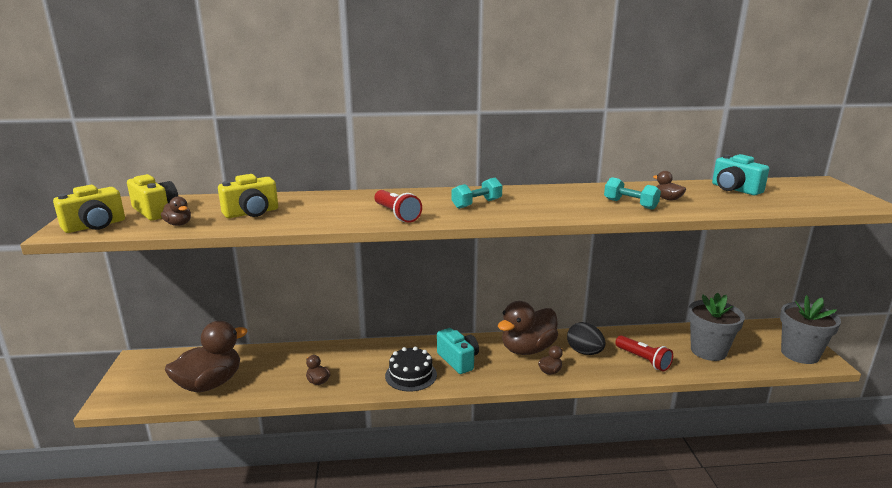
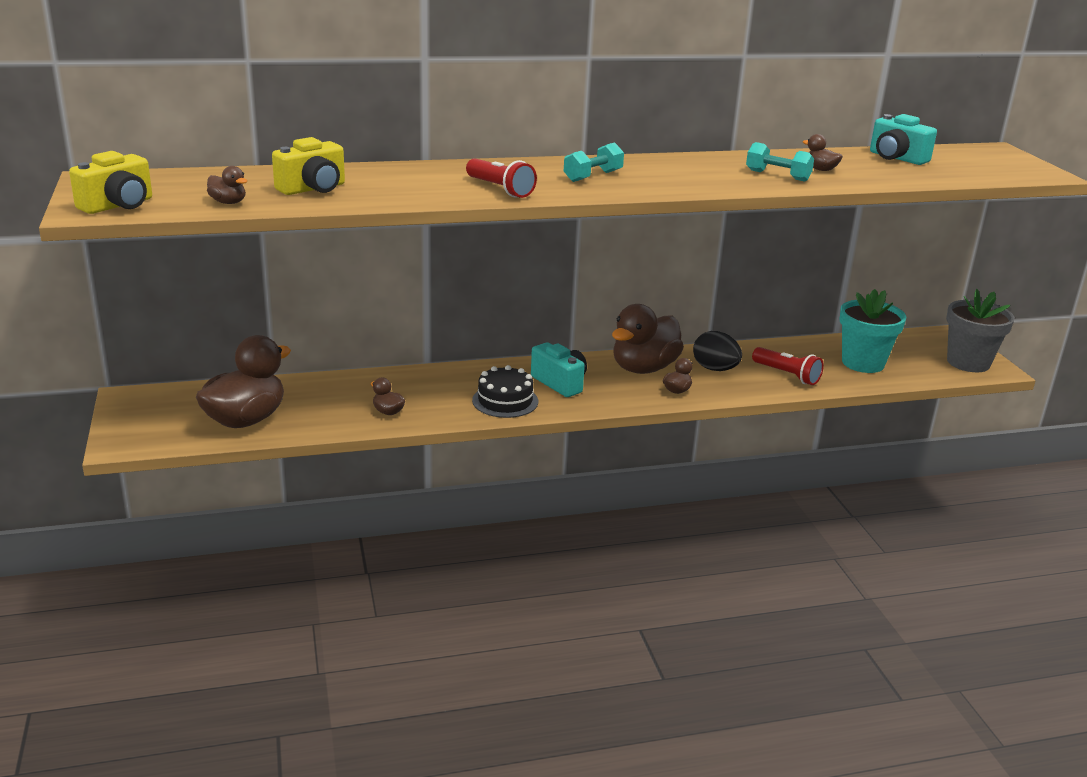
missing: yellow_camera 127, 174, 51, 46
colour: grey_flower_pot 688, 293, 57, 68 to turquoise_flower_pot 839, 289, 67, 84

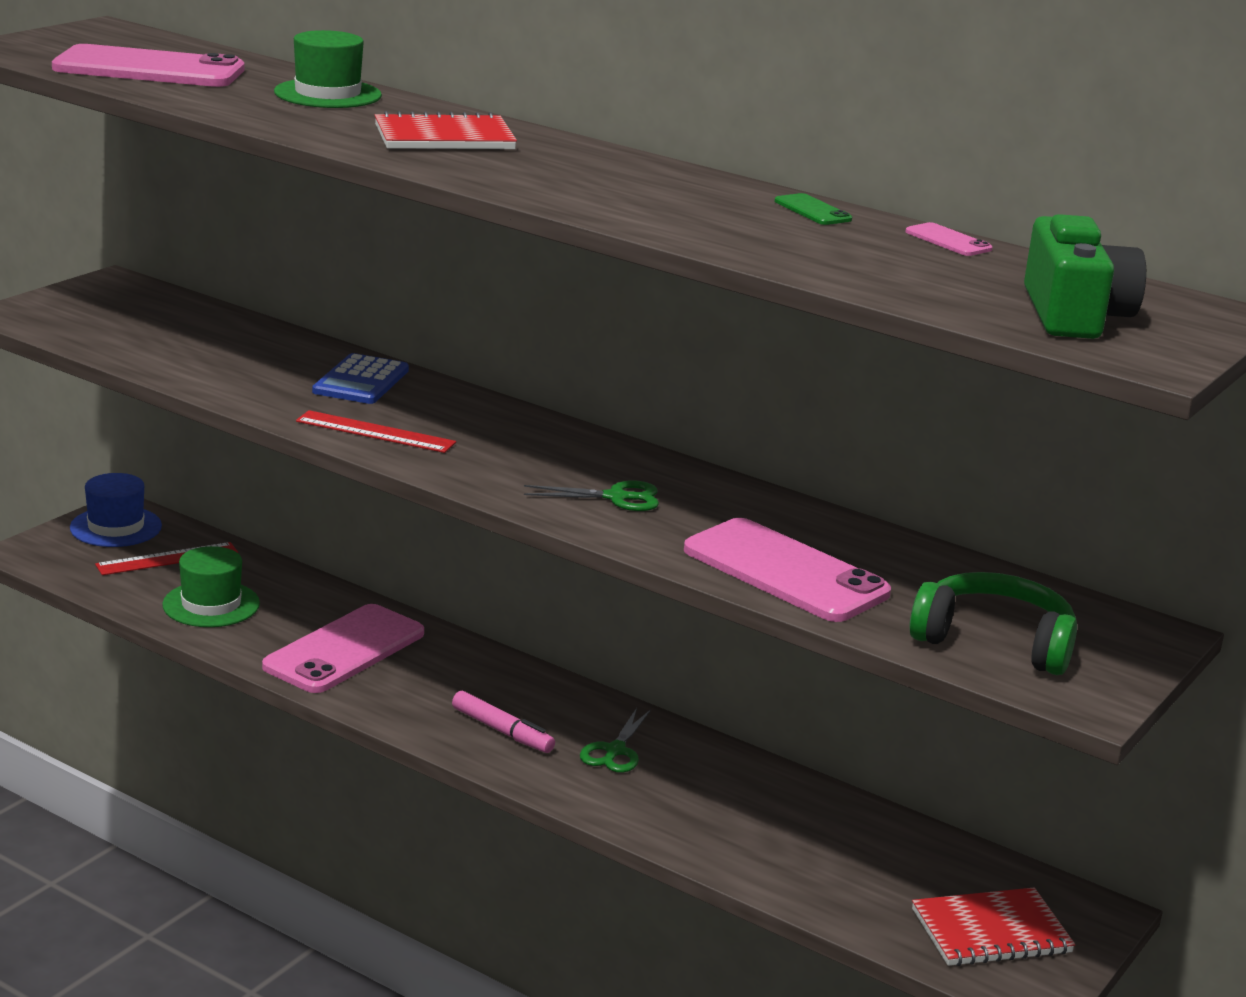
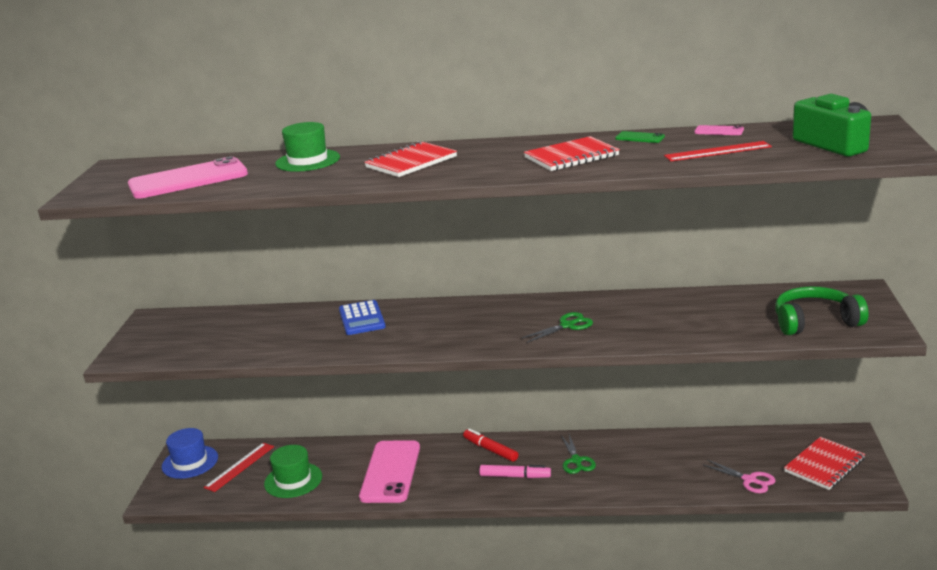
missing: pink_phone 684, 518, 207, 104
appeared: red_notebook 524, 136, 96, 35; red_marker 463, 428, 55, 34; pink_scissors 704, 460, 72, 33
relocated: red_ruler 296, 410, 160, 43 to 664, 141, 108, 20

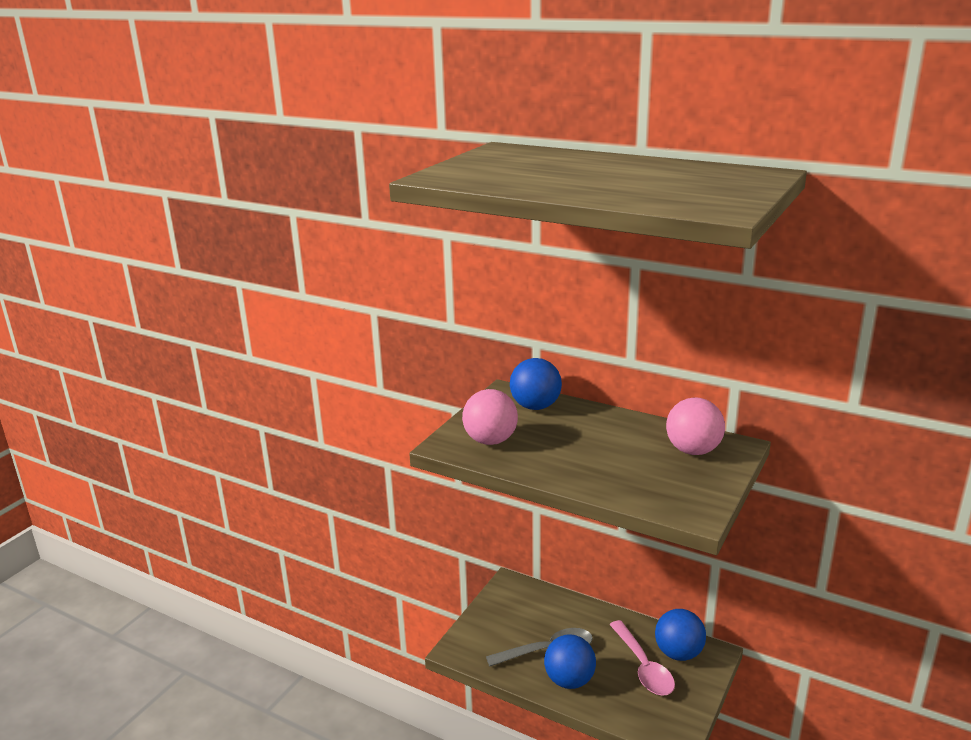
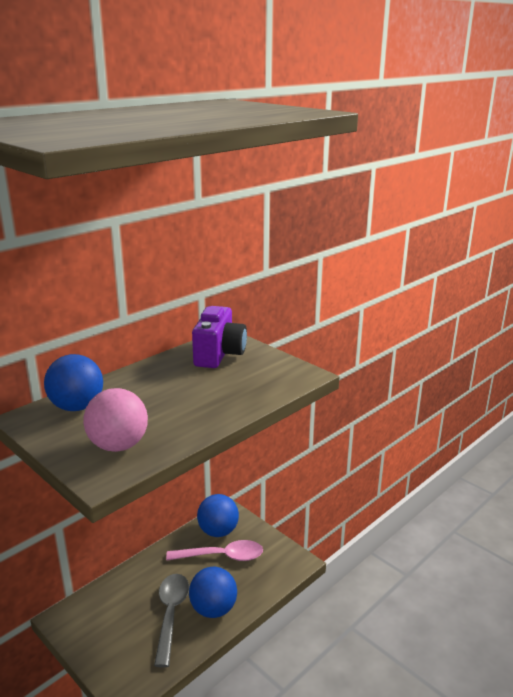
exchanged: pink_ball 666, 398, 59, 57 to purple_camera 192, 306, 55, 62

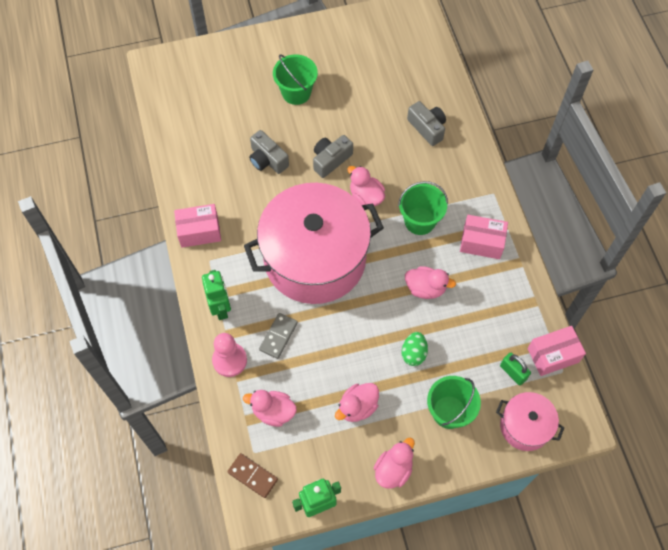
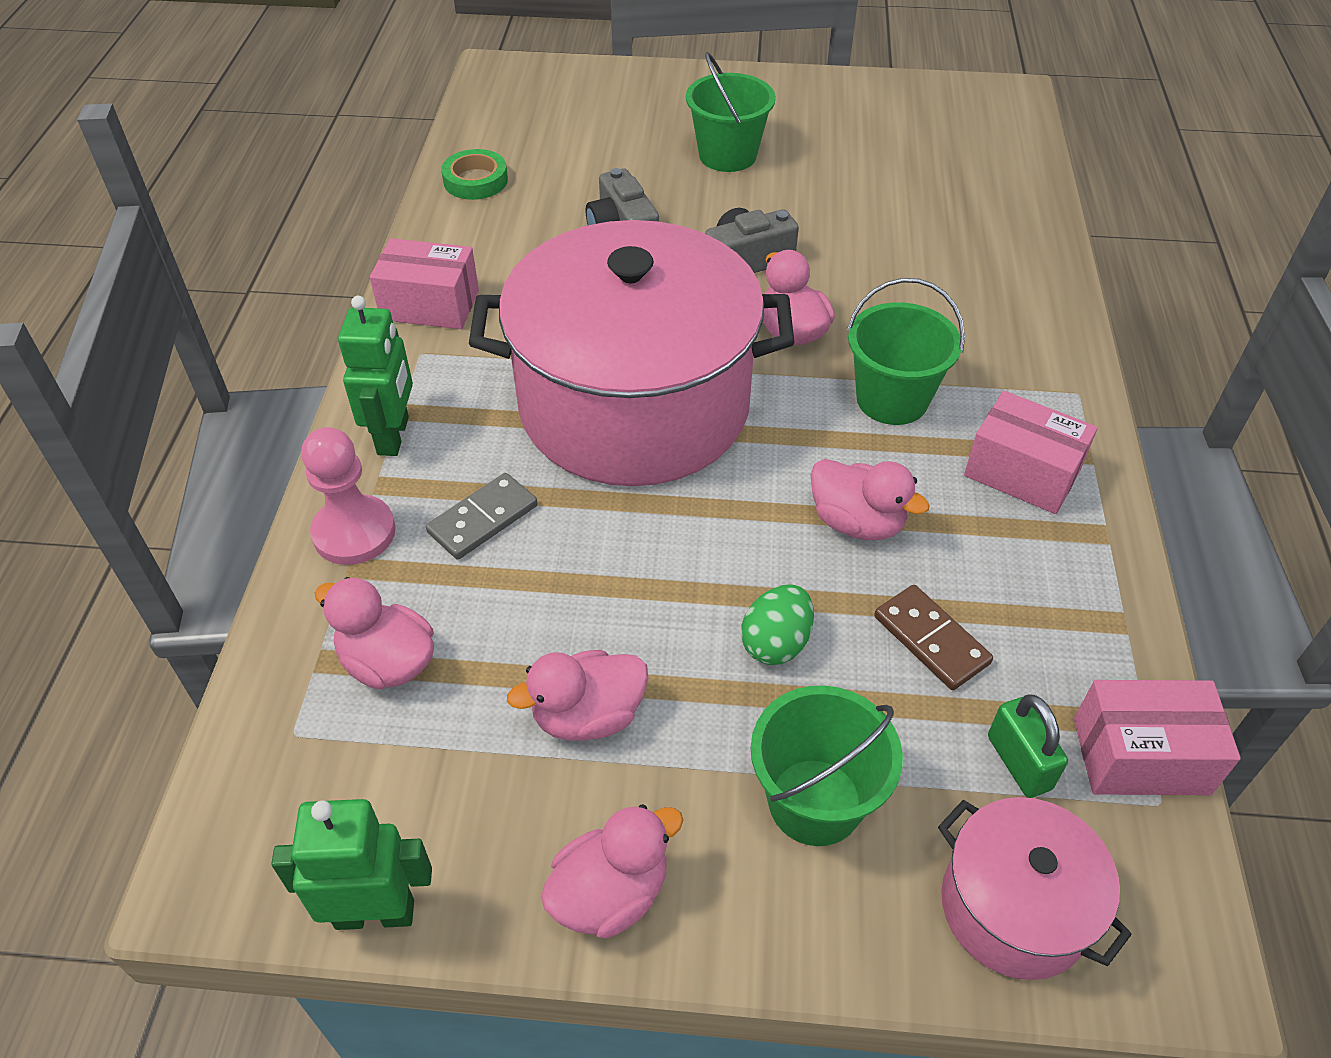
missing: grey_camera 407, 101, 39, 45
appeared: green_tape 441, 149, 67, 51
relocated: brown_domino 227, 453, 51, 45 to 874, 585, 119, 105

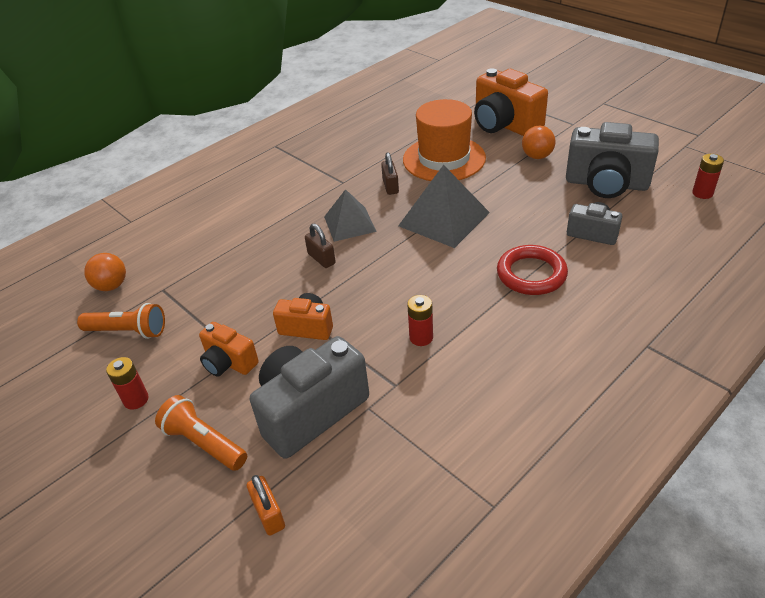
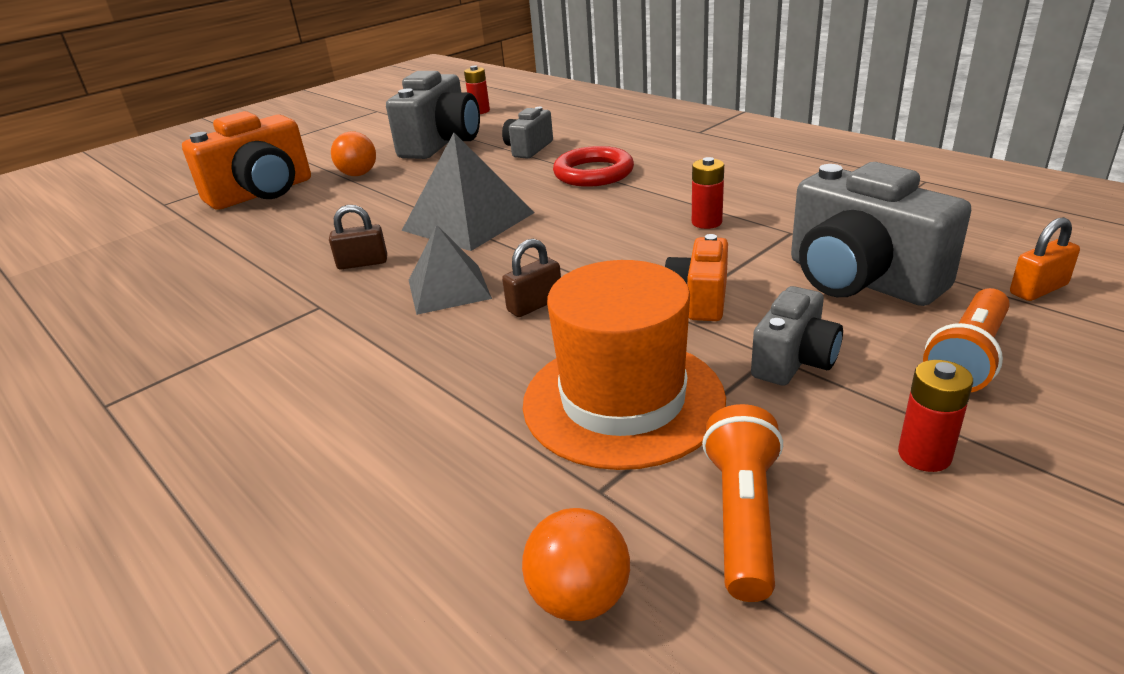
relocated: orange_hat 403, 99, 83, 82 to 523, 260, 203, 210
colour: orange_camera 199, 322, 60, 55 to grey_camera 751, 286, 92, 100

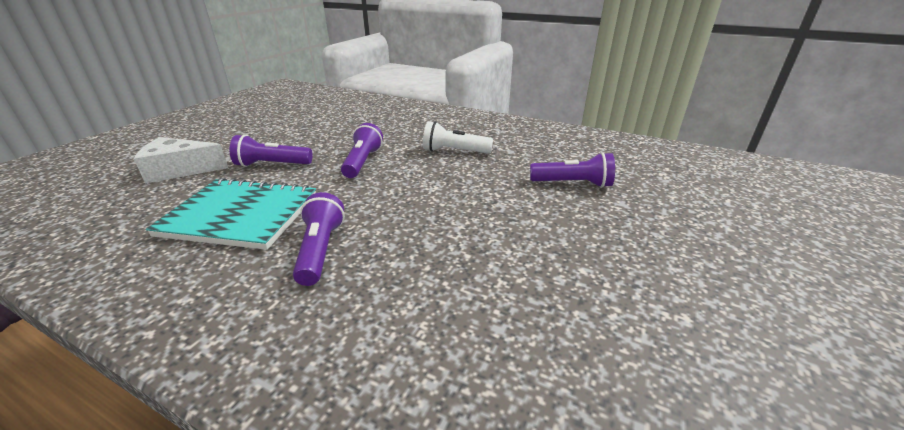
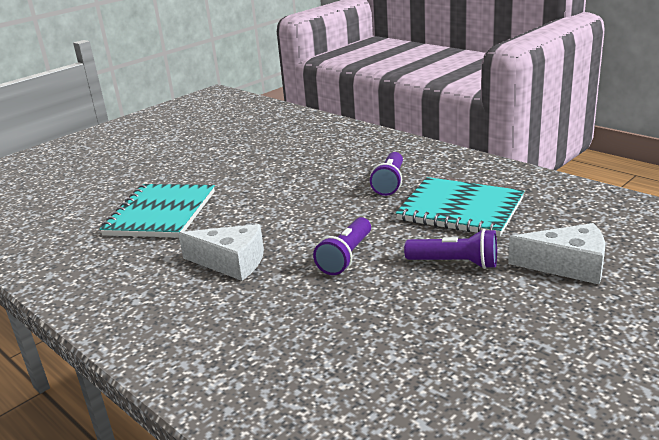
exchanged: white_flashlight 423, 121, 70, 33 to white_cheese 178, 224, 86, 57; purple_flashlight 530, 152, 85, 36 to turquoise_notebook 100, 184, 115, 54

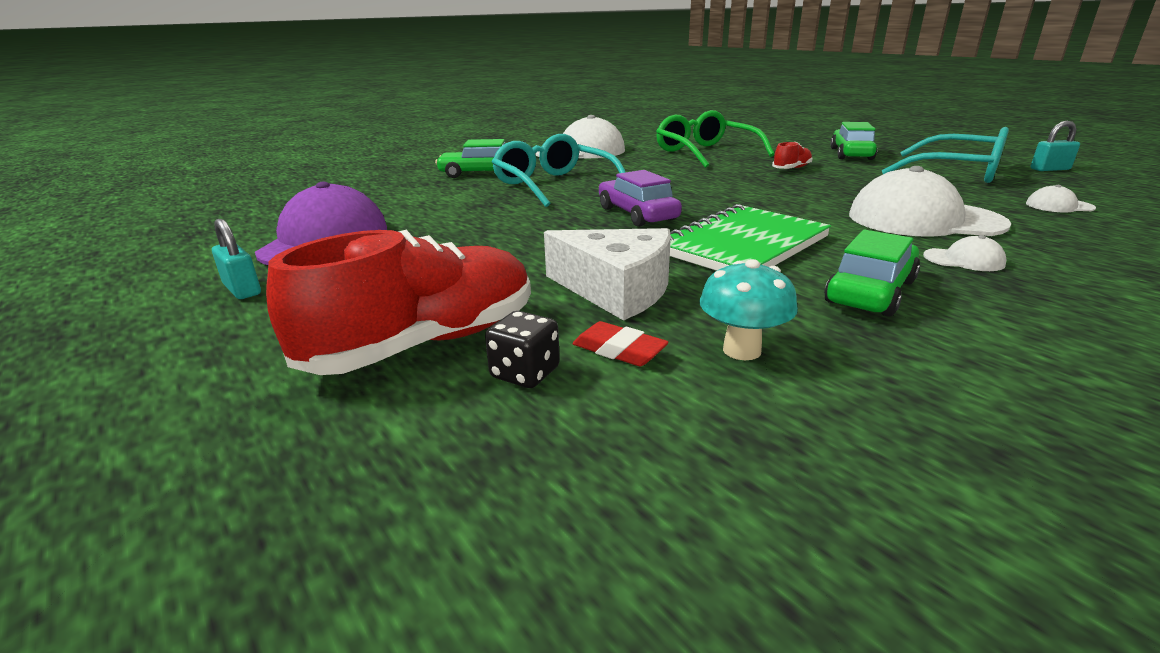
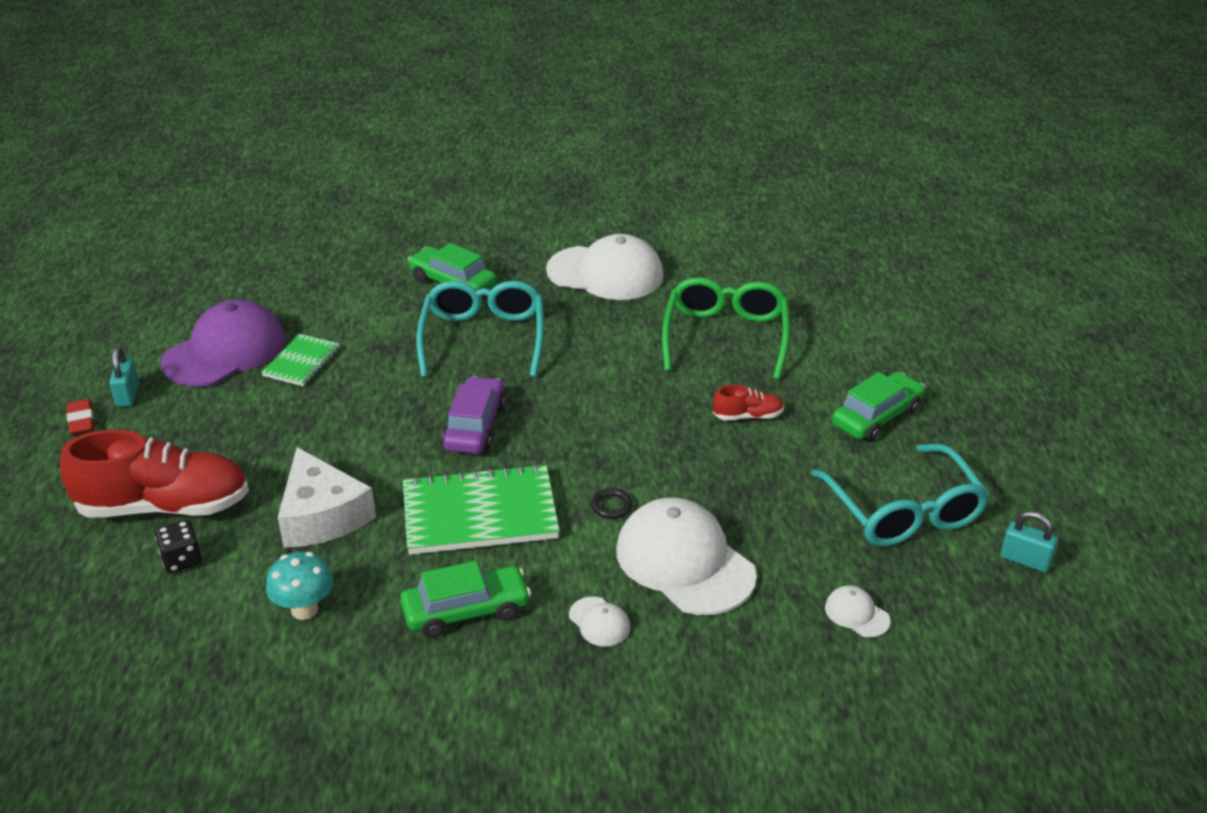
appeared: green_notebook 261, 334, 79, 52; black_ring 591, 488, 42, 31
relocated: red_eraser 572, 321, 97, 45 to 67, 399, 27, 36

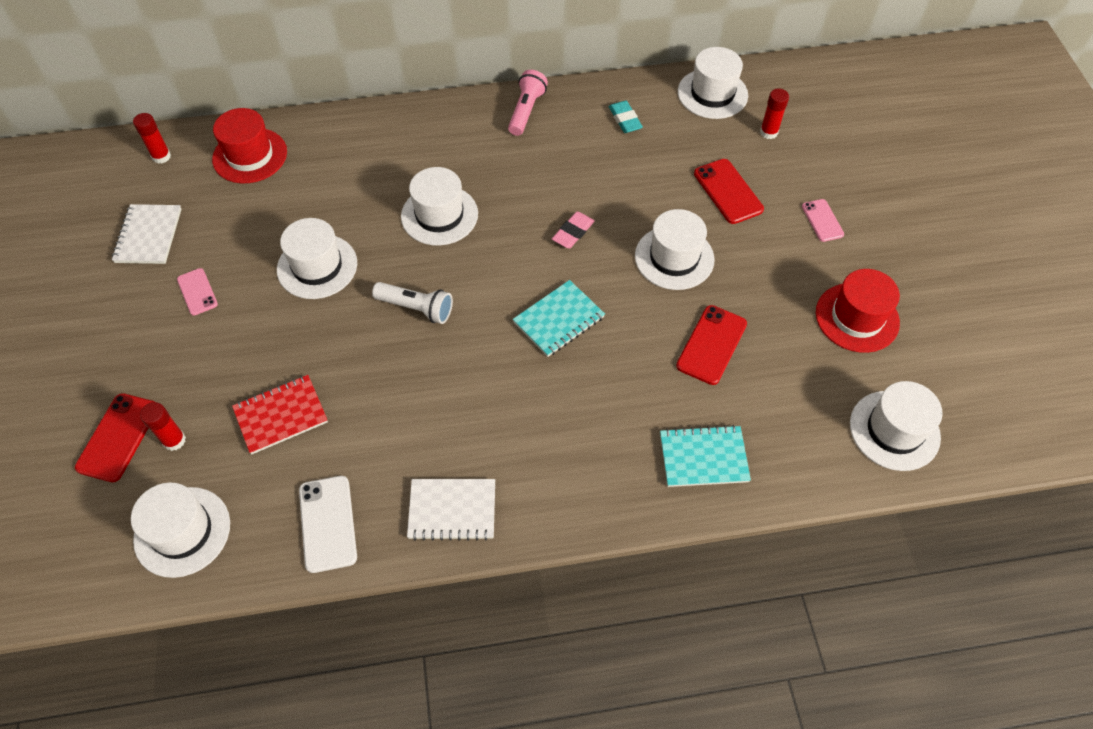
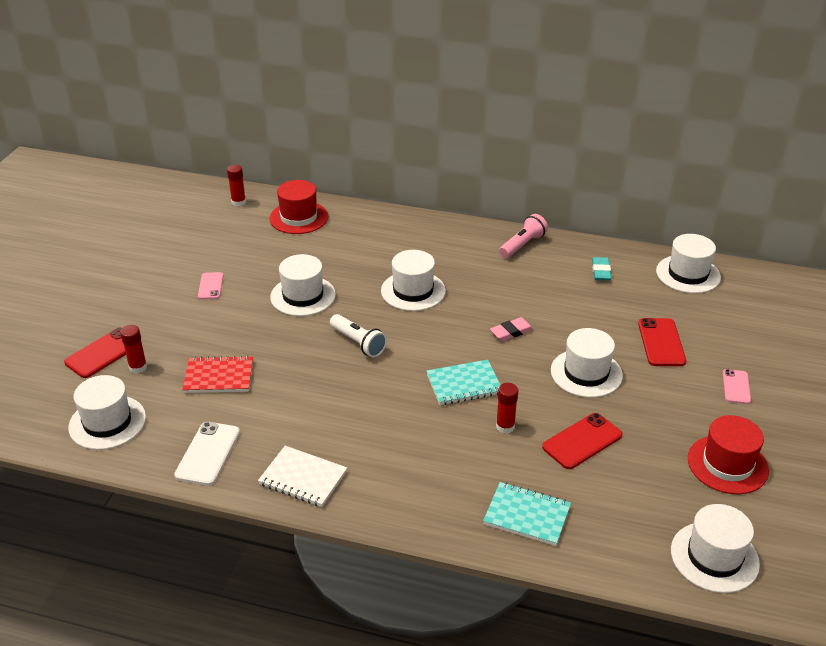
missing: white_notebook 112, 204, 69, 60
relocated: red_glue_stick 760, 88, 29, 51 to 496, 383, 22, 51

